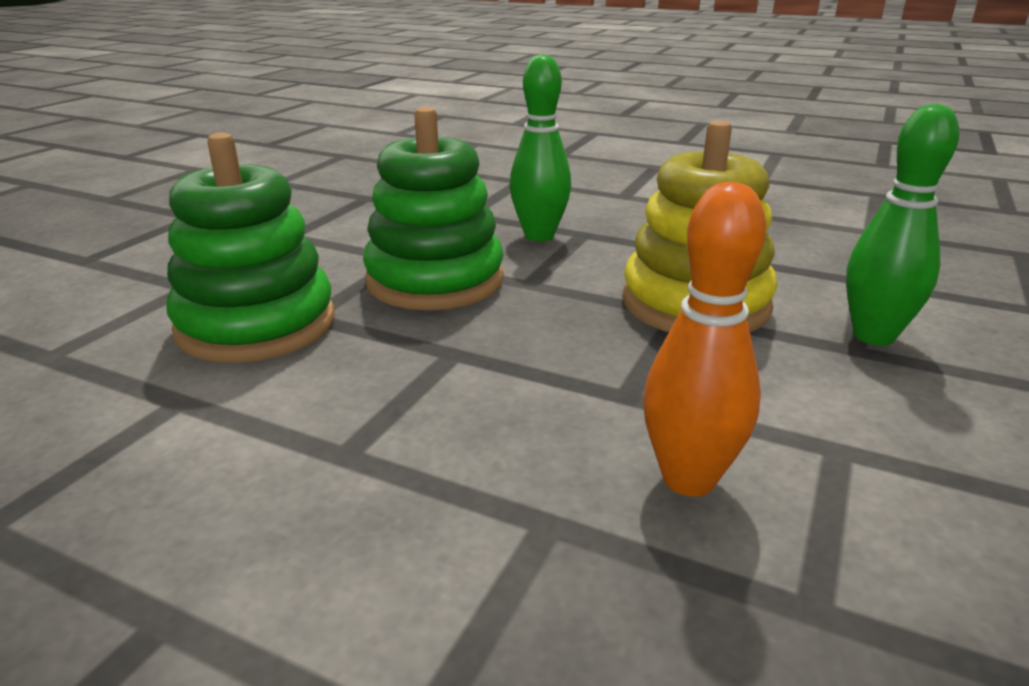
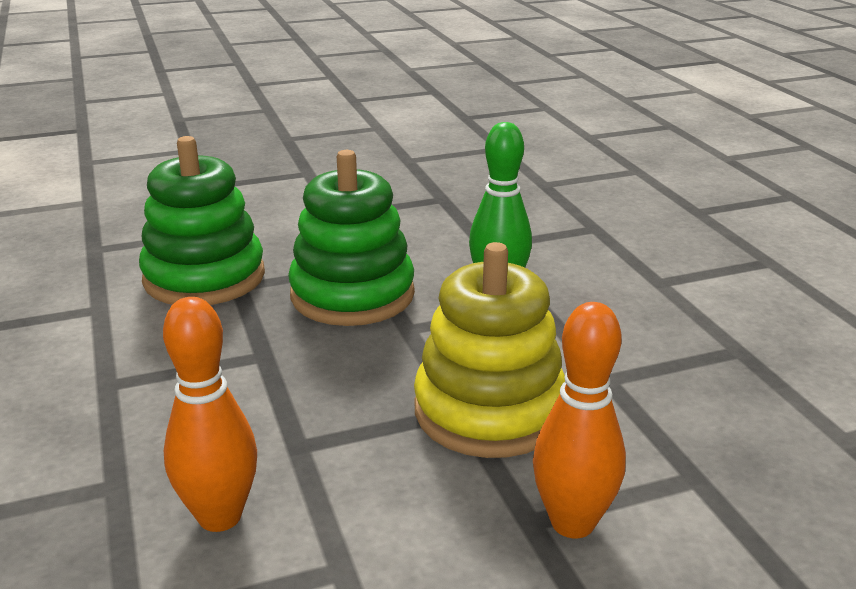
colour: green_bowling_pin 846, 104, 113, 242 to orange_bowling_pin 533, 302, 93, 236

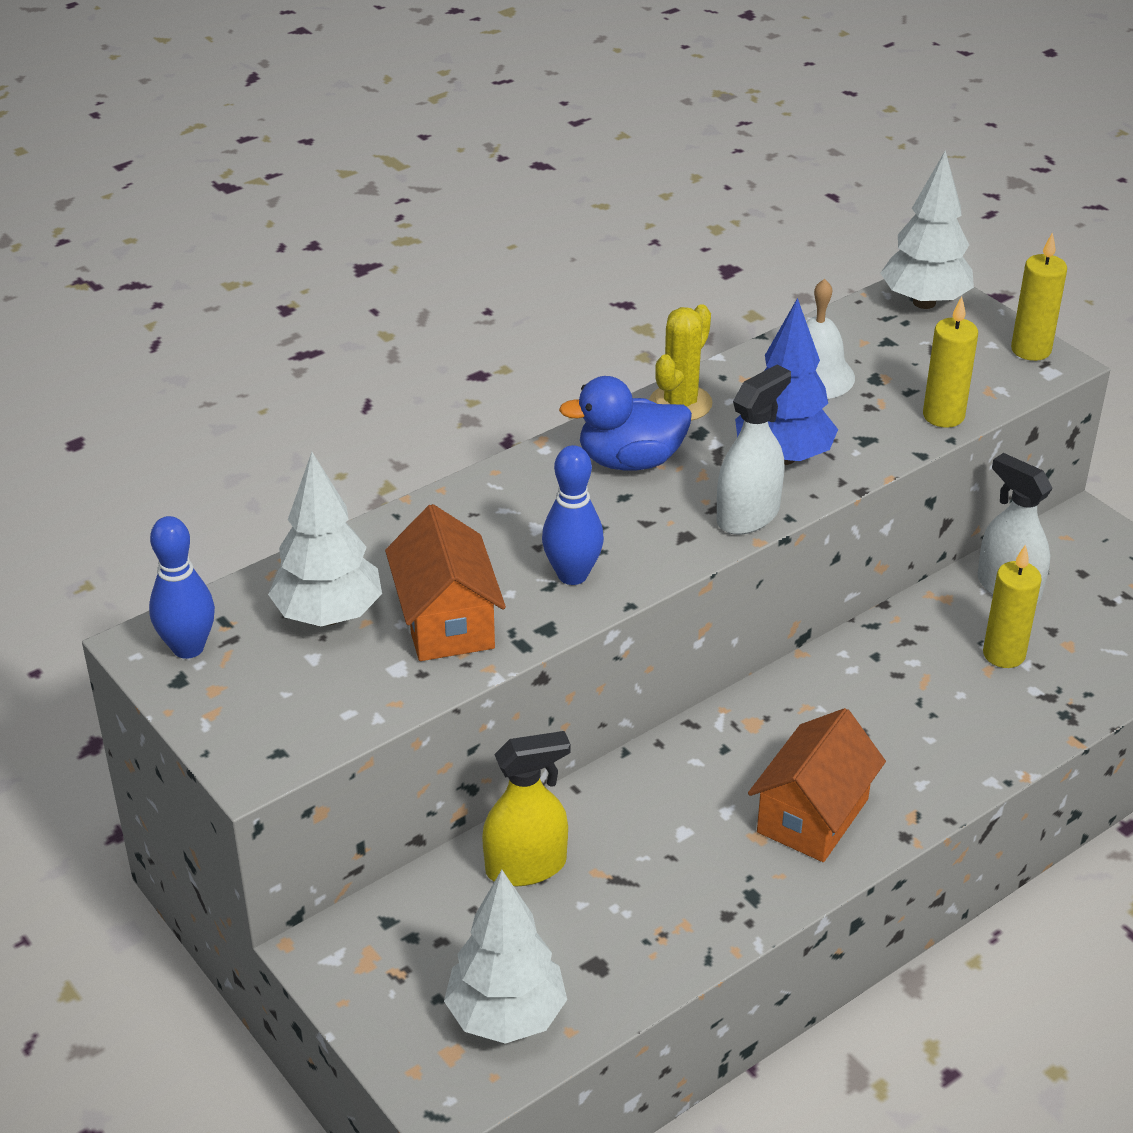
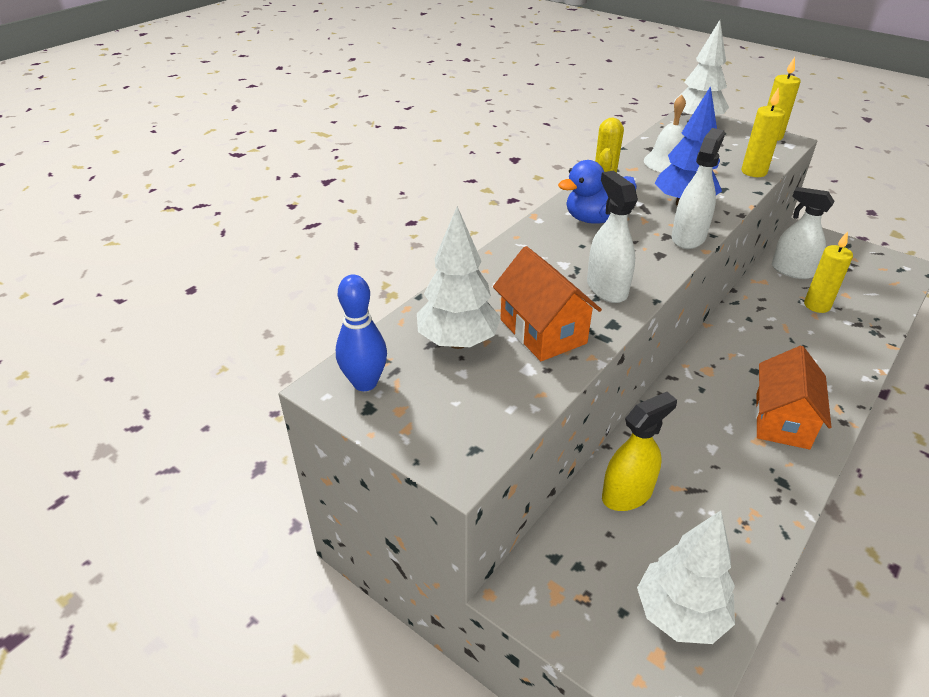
exchanged: blue_bowling_pin 542, 445, 62, 140 to white_spray_bottle 587, 171, 51, 132

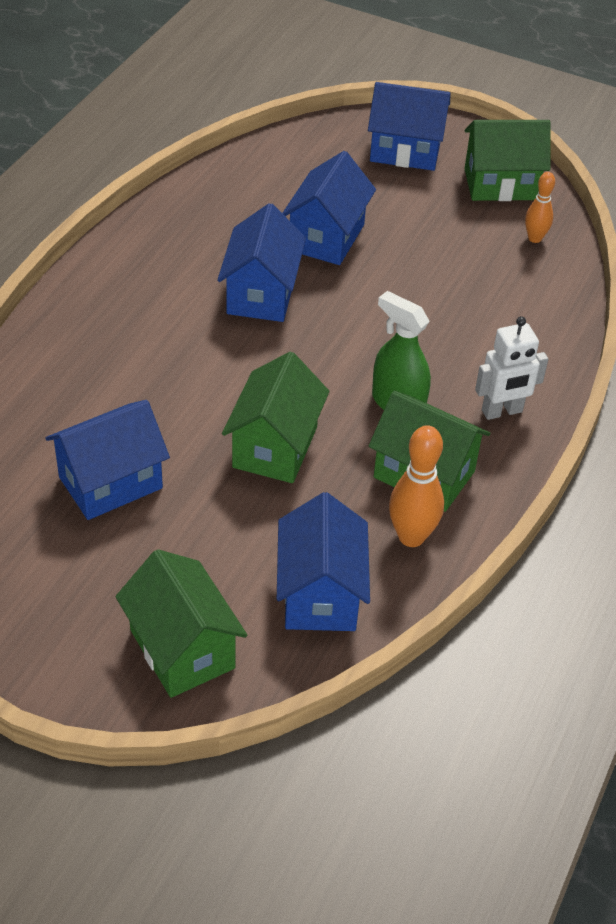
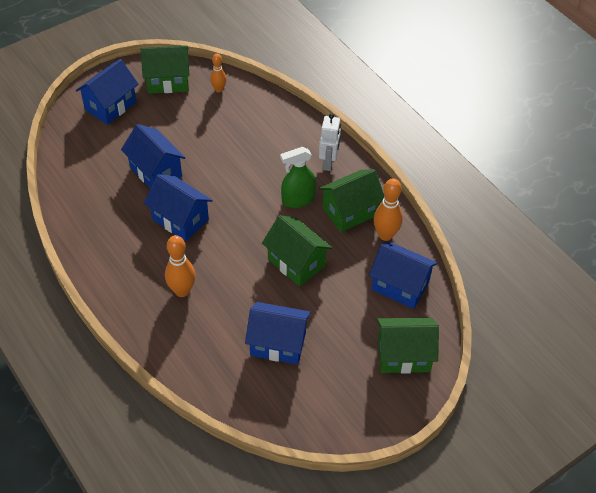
appeared: orange_bowling_pin 165, 235, 30, 62
spun: green_house 464, 120, 87, 81 = 141, 45, 49, 49 60 degrees clockwise; blue_house 45, 400, 125, 120 = 245, 302, 66, 63 75 degrees counterclockwise

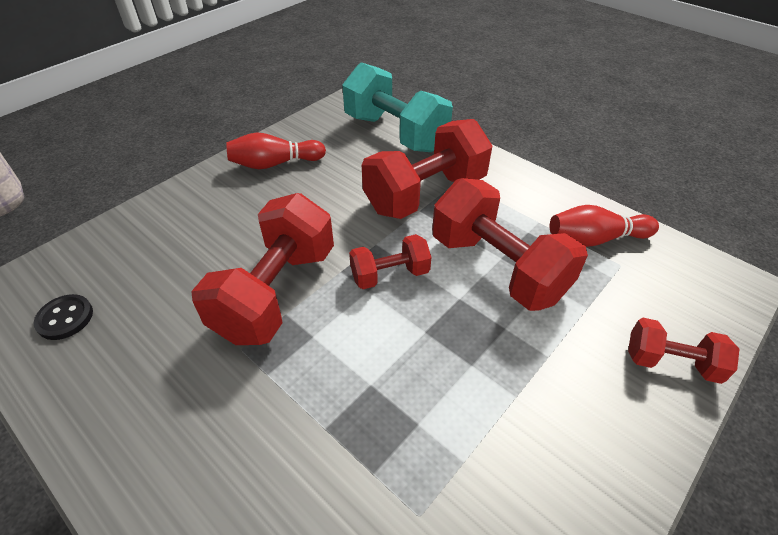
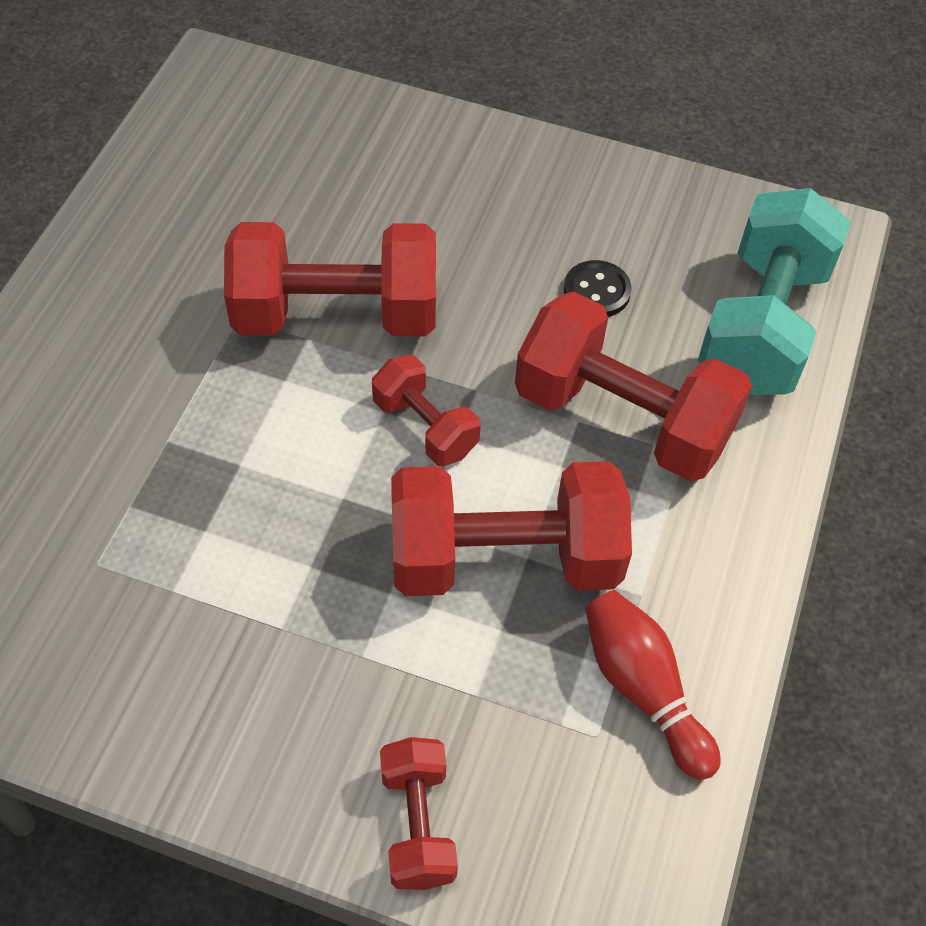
missing: red_bowling_pin 226, 132, 100, 37
relocated: black_button 34, 294, 59, 46 to 564, 260, 68, 57
spun: red_dumbbell 432, 178, 156, 133 = 391, 461, 241, 135 60 degrees clockwise

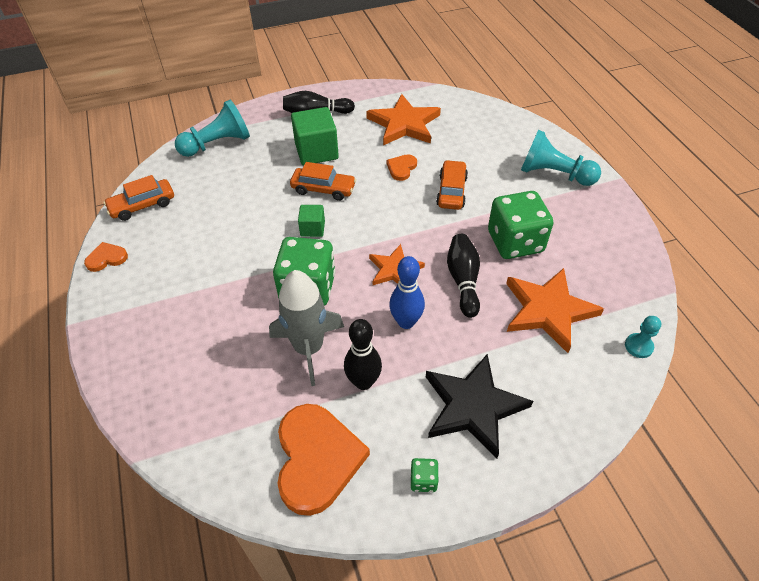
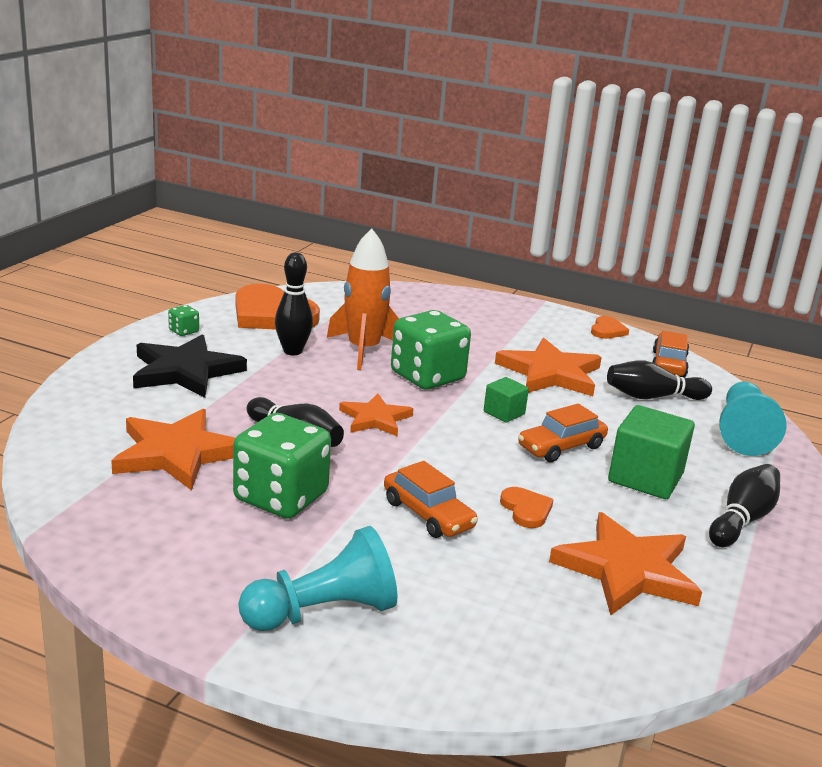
missing: blue_bowling_pin 389, 256, 36, 73; turquoise_pawn 625, 316, 36, 42
appeared: orange_star 495, 338, 107, 58; black_bowling_pin 607, 361, 105, 39
colour: grey_rocket 269, 270, 75, 116 to orange_rocket 327, 228, 72, 142

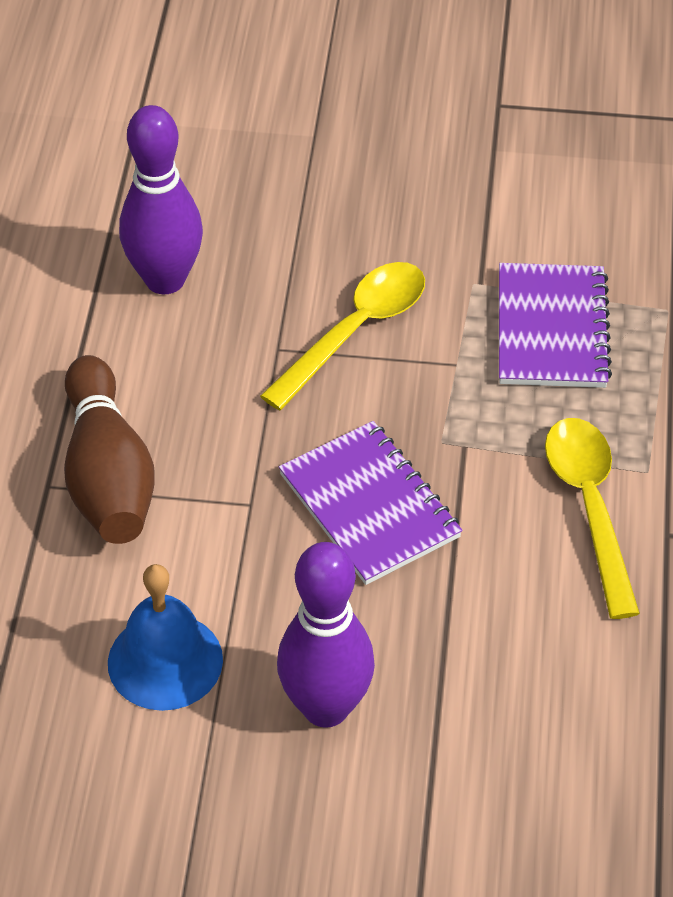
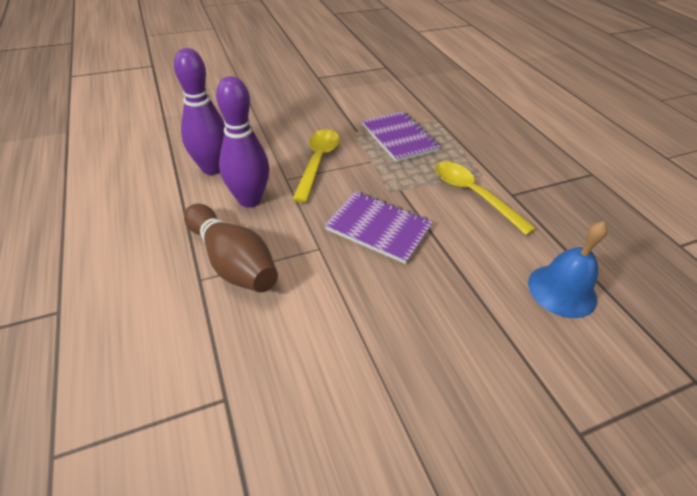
relocated: purple_bowling_pin 277, 542, 98, 186 to 216, 76, 53, 132; blue_bell 108, 564, 115, 147 to 528, 221, 80, 97

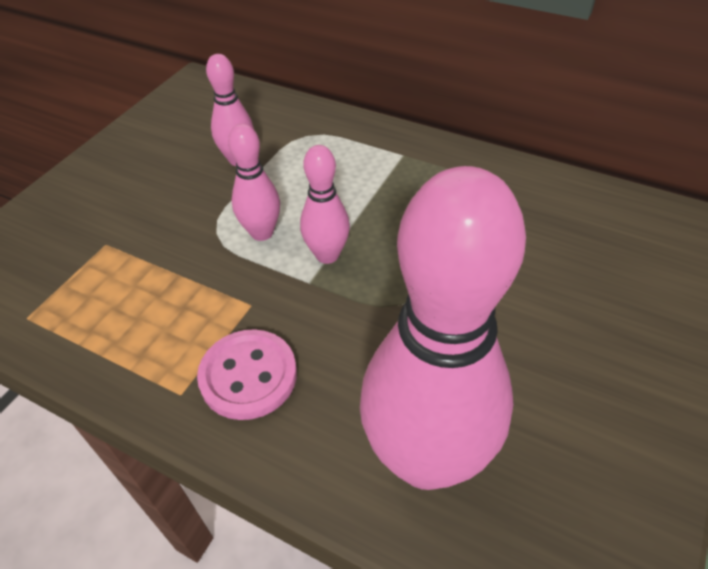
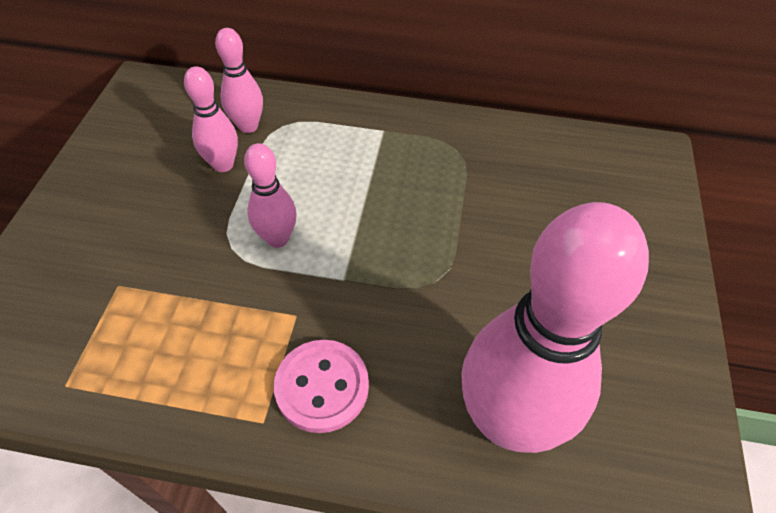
relocated: pink_bowling_pin 300, 145, 50, 119 to 215, 28, 48, 105

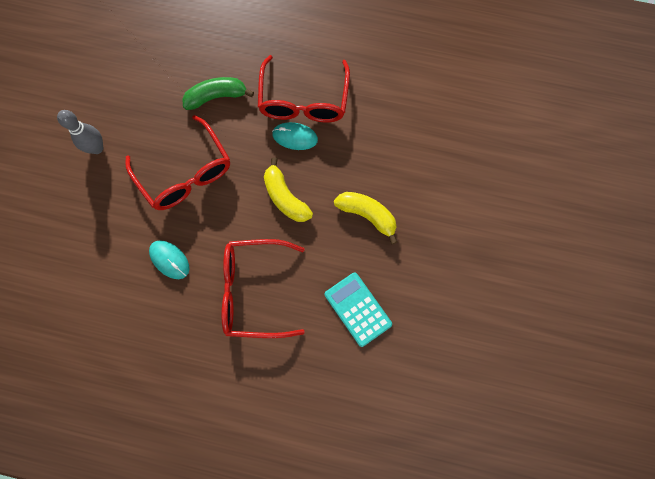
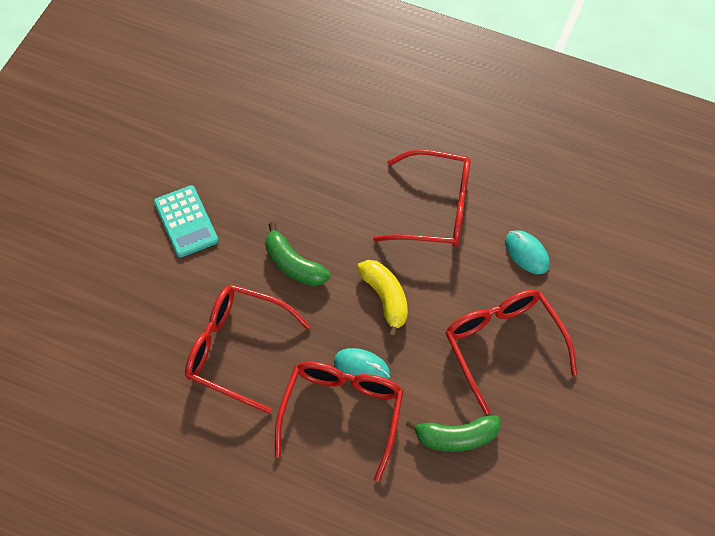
missing: grey_bowling_pin 57, 110, 46, 44
appeared: red_glasses 185, 285, 125, 129
relocated: turquoise_calculator 325, 272, 67, 75 to 154, 185, 64, 73
colour: yellow_banana 334, 192, 63, 52 to green_banana 265, 222, 65, 64

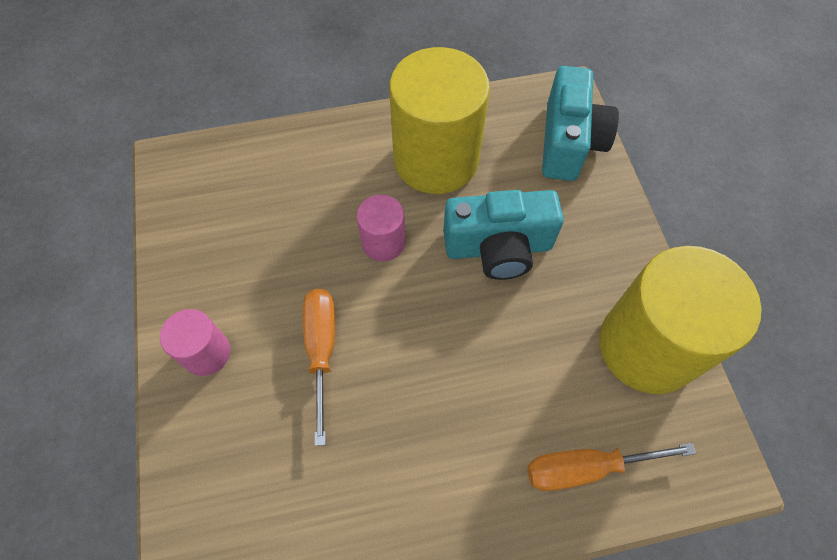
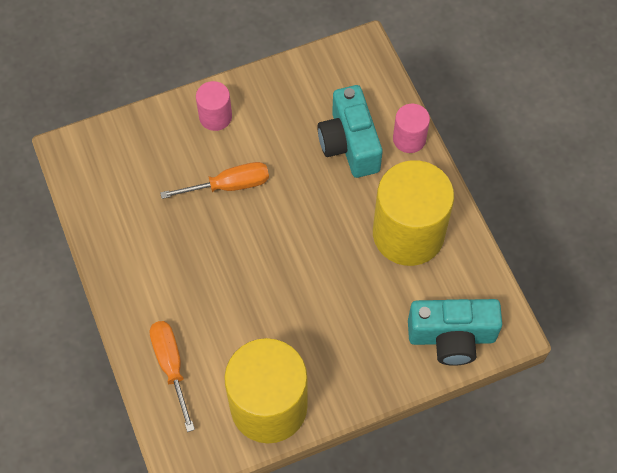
relocated: turquoise_camera 443, 190, 121, 90 to 317, 85, 66, 93; pink_cylinder 357, 194, 48, 67 to 393, 104, 37, 49

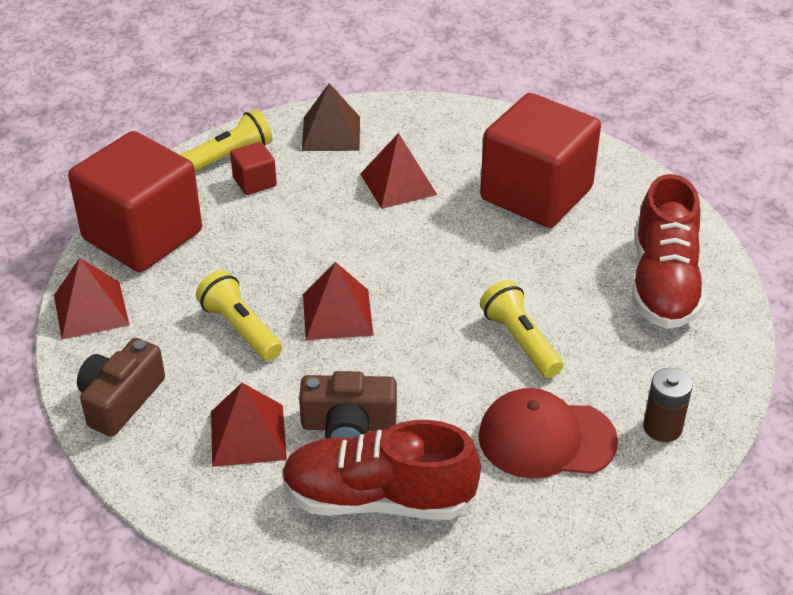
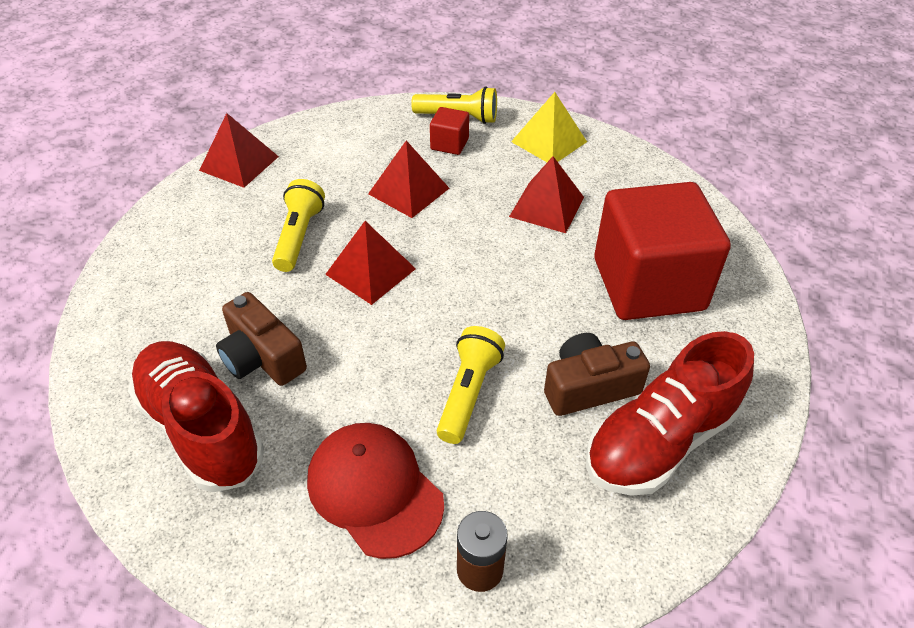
missing: red_cube 68, 131, 134, 141
relocated: brown_camera 77, 338, 88, 99 to 544, 333, 106, 83; red_pyramid 211, 383, 76, 84 to 368, 140, 81, 78
colour: brown_pyramid 302, 83, 58, 68 to yellow_pyramid 511, 92, 76, 70

